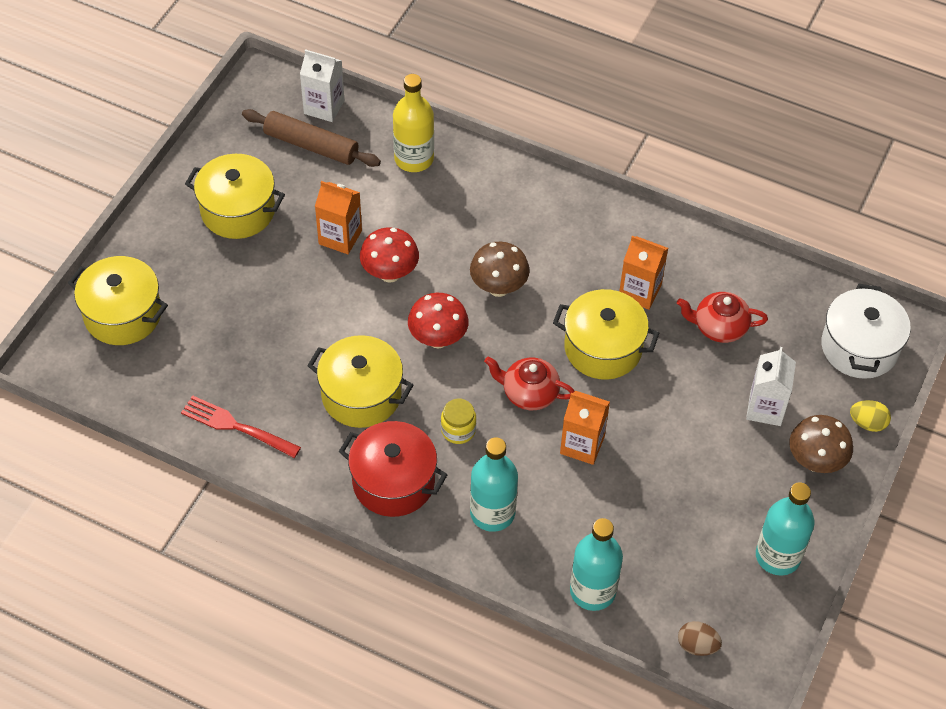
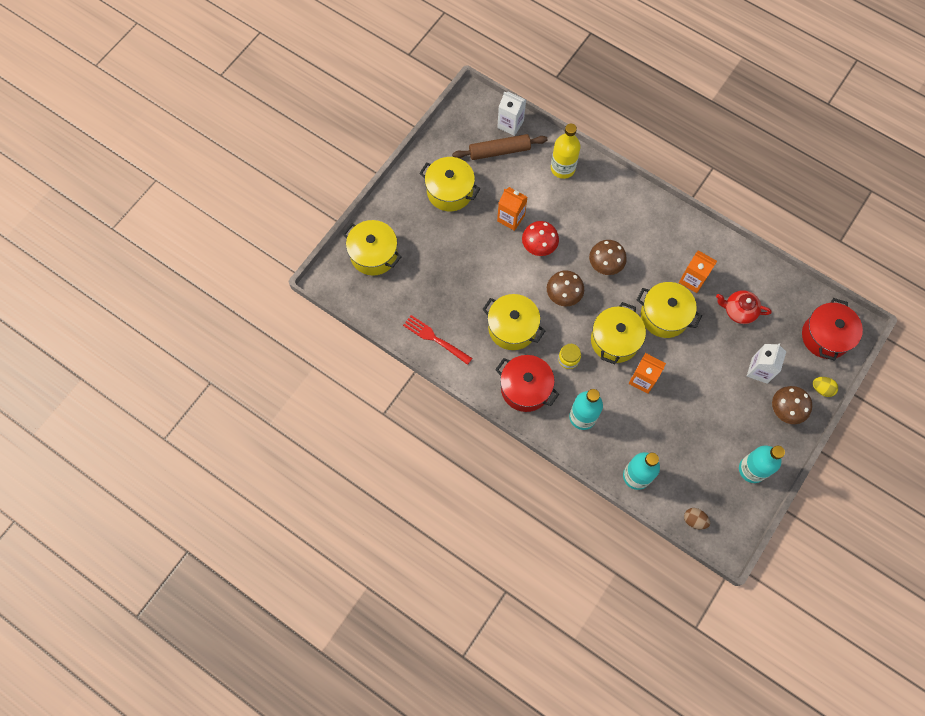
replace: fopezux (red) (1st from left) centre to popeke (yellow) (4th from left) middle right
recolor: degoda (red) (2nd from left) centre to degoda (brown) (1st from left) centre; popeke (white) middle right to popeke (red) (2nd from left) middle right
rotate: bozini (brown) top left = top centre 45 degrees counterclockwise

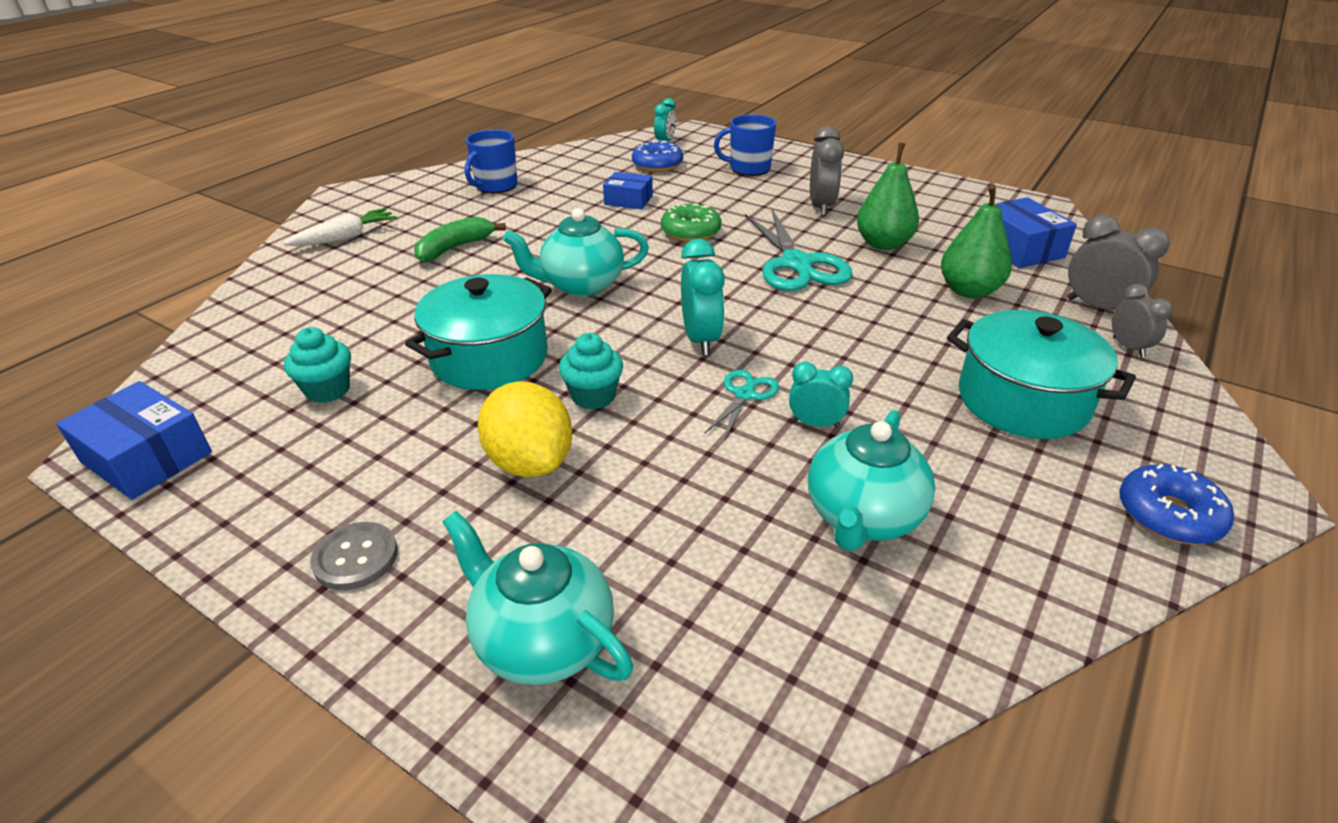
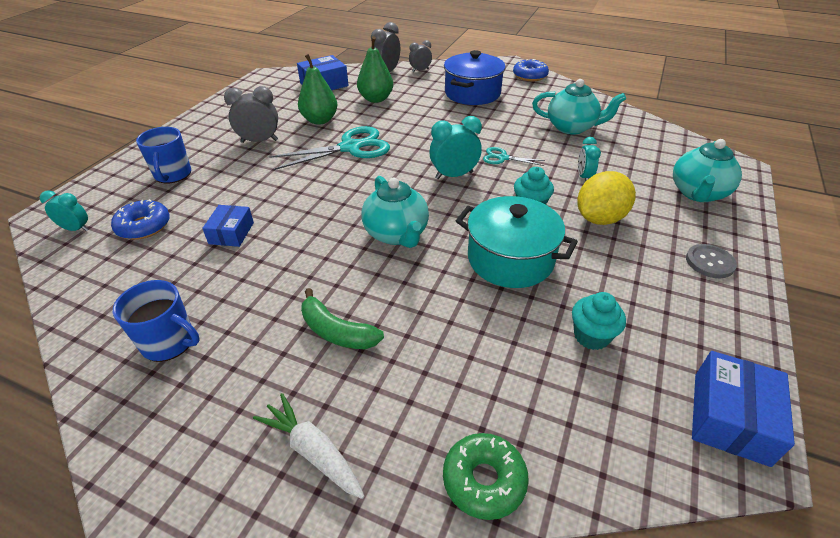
move: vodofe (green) top centre to bottom centre; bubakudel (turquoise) (3rd from left) centre to top right
recolor: popeke (turquoise) (2nd from left) middle right to popeke (blue) top centre

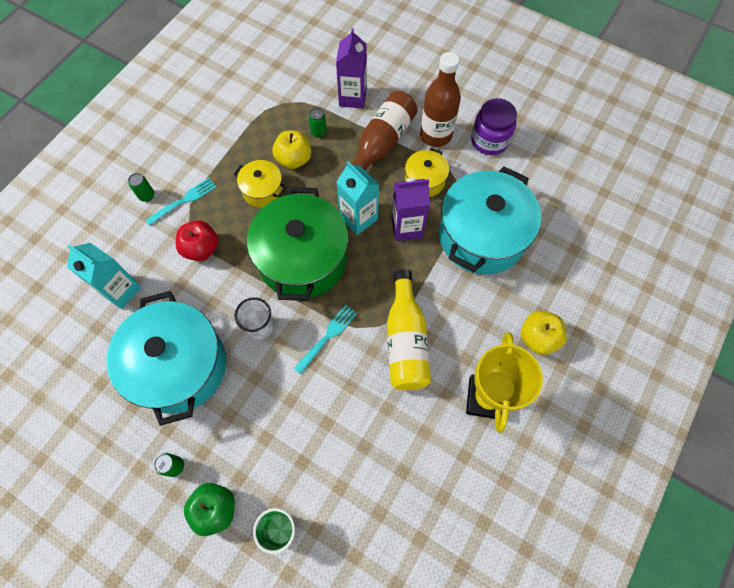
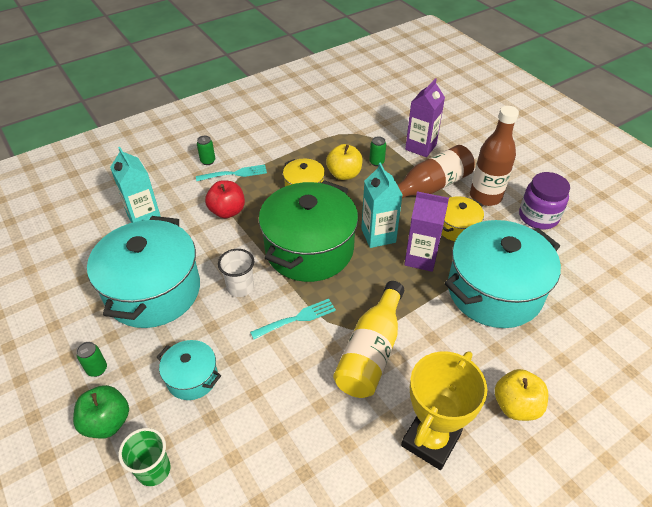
insert: popeke (turquoise) (2nd from left) bottom left

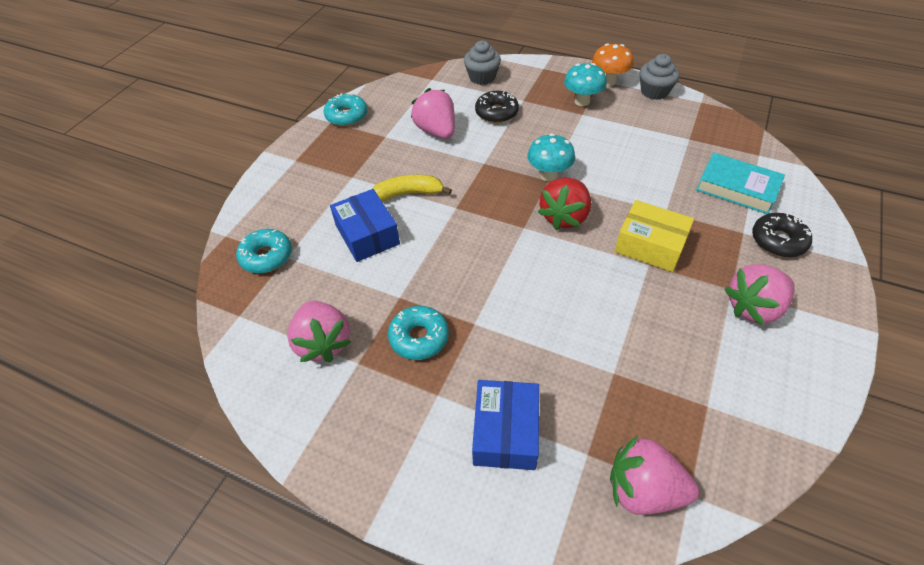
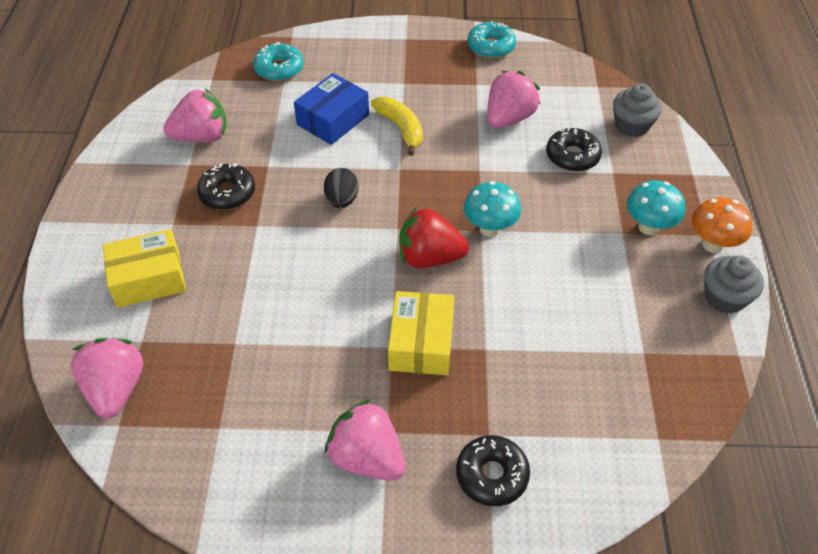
delete: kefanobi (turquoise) top right
insert: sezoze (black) centre
recolor: vodofe (turquoise) (3rd from left) centre to vodofe (black) (1st from left) middle left; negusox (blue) (2nd from left) bottom centre to negusox (yellow) (1st from left) middle left
rotate: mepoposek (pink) (1st from left in the first image) centre = top left 150 degrees counterclockwise

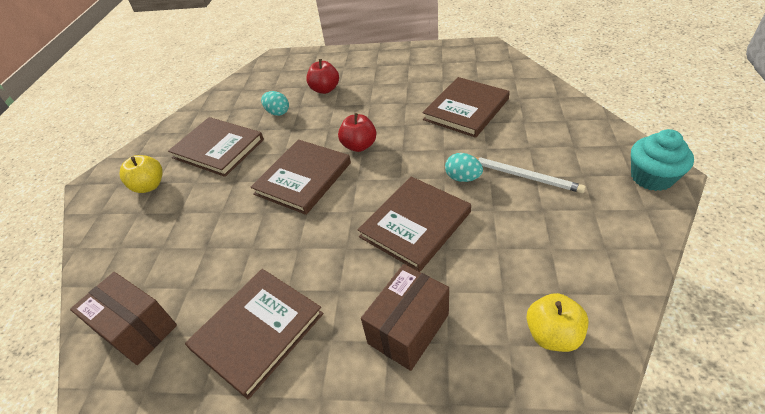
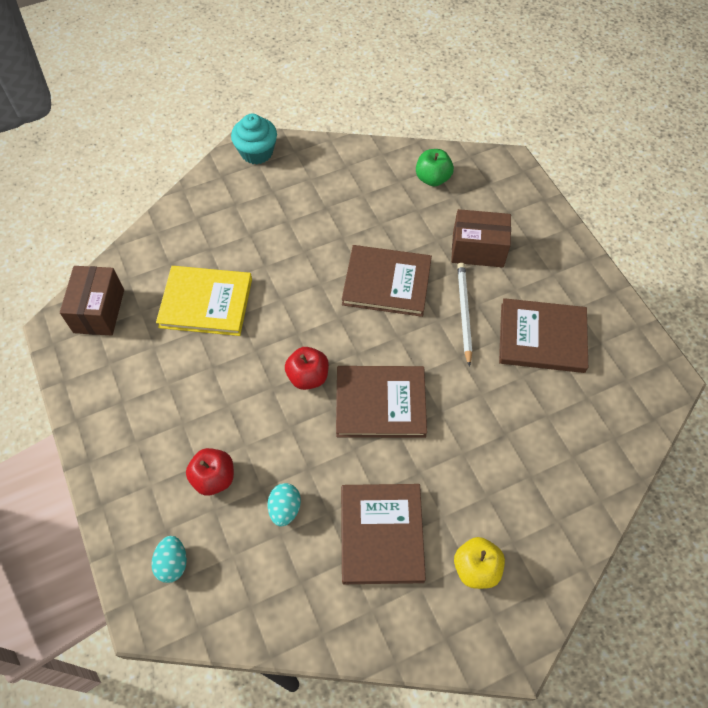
move: negusox (brown) (1st from left) bottom left to middle left; sezoze (turquoise) (2nd from left in the first image) centre to sezoze (turquoise) (1st from left) bottom left; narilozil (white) middle right to centre
recolor: kefanobi (brown) (5th from left) top centre to kefanobi (yellow) middle left; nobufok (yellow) (2nd from left) bottom right to nobufok (green) top centre

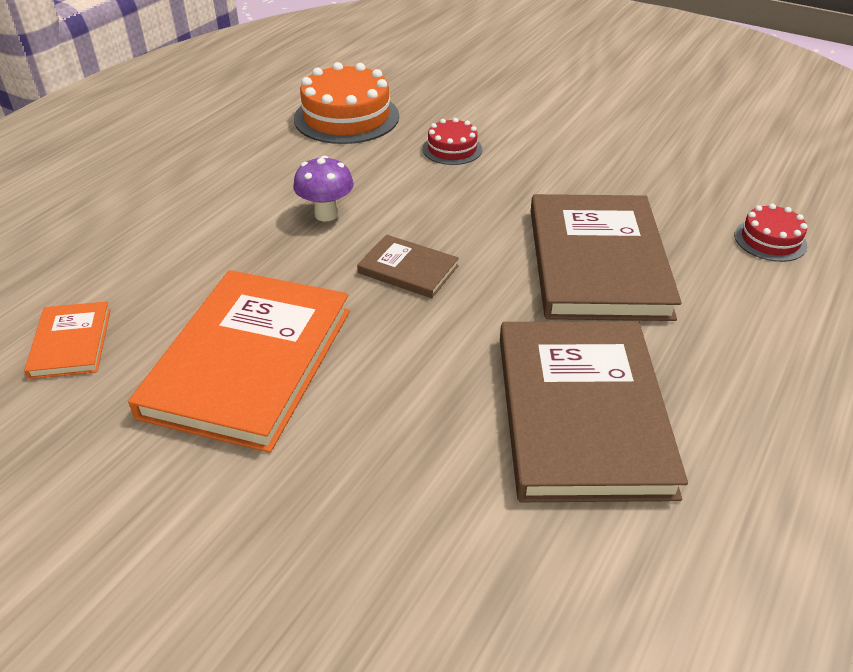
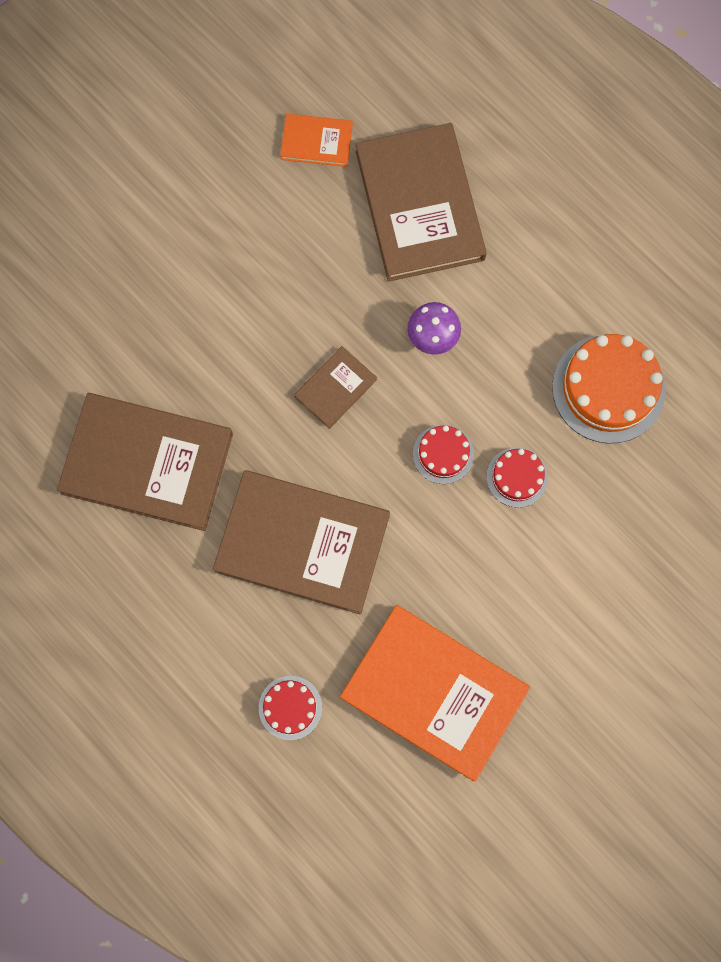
insert: kefanobi (brown) (4th from left) top centre; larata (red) (2nd from left) centre
move: kefanobi (orange) (2nd from left) middle left to bottom centre

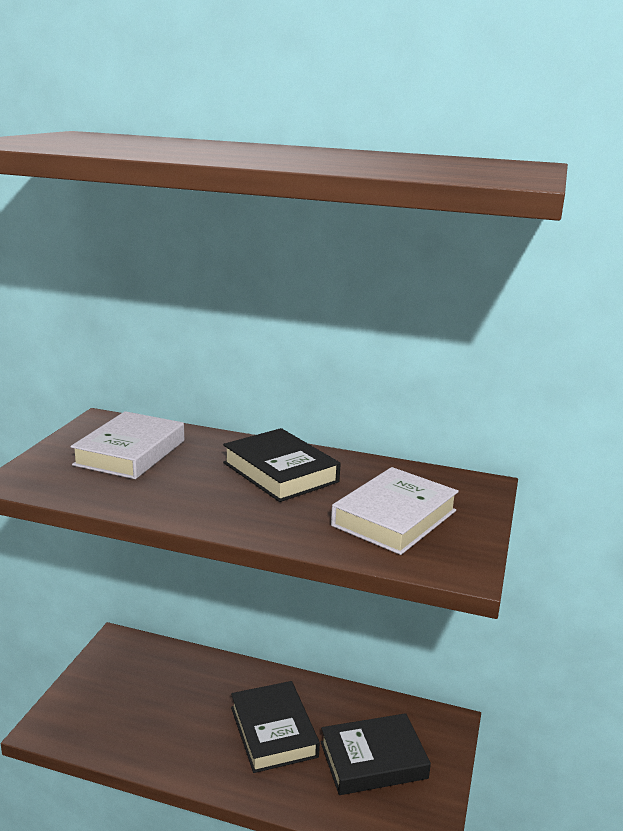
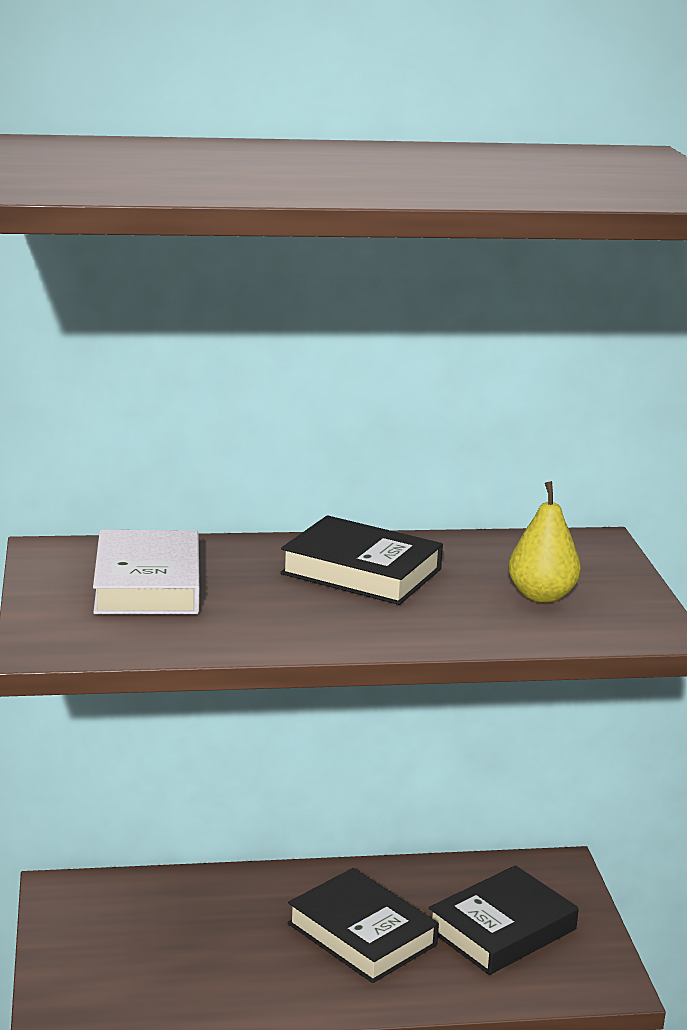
replace: kefanobi (white) (2nd from left) centre to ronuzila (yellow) middle right

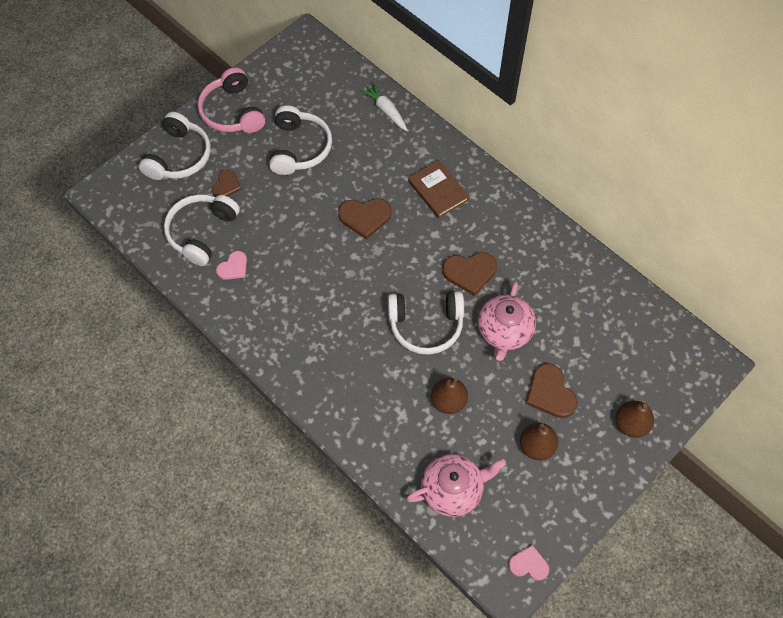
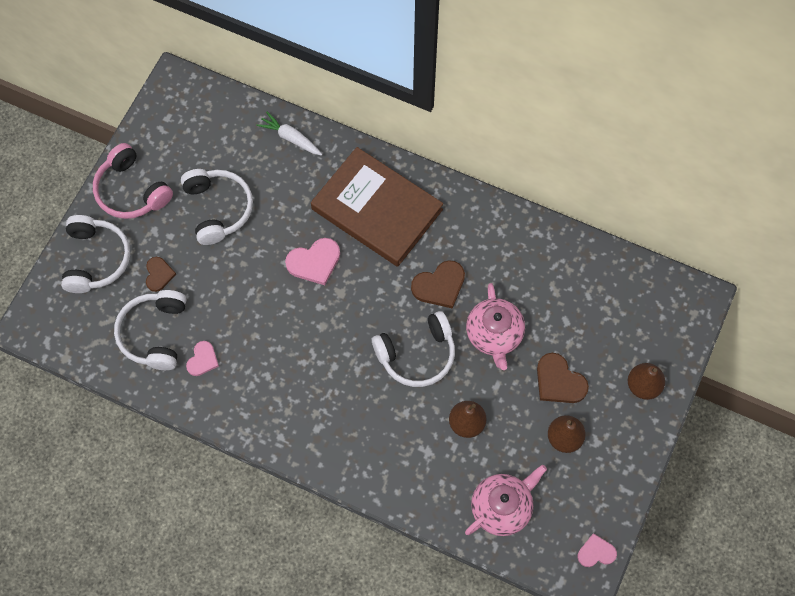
recolor: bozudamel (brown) (2nd from left) centre to bozudamel (pink) (2nd from left) centre
resize: kefanobi (brown) top centre = centre x1.94

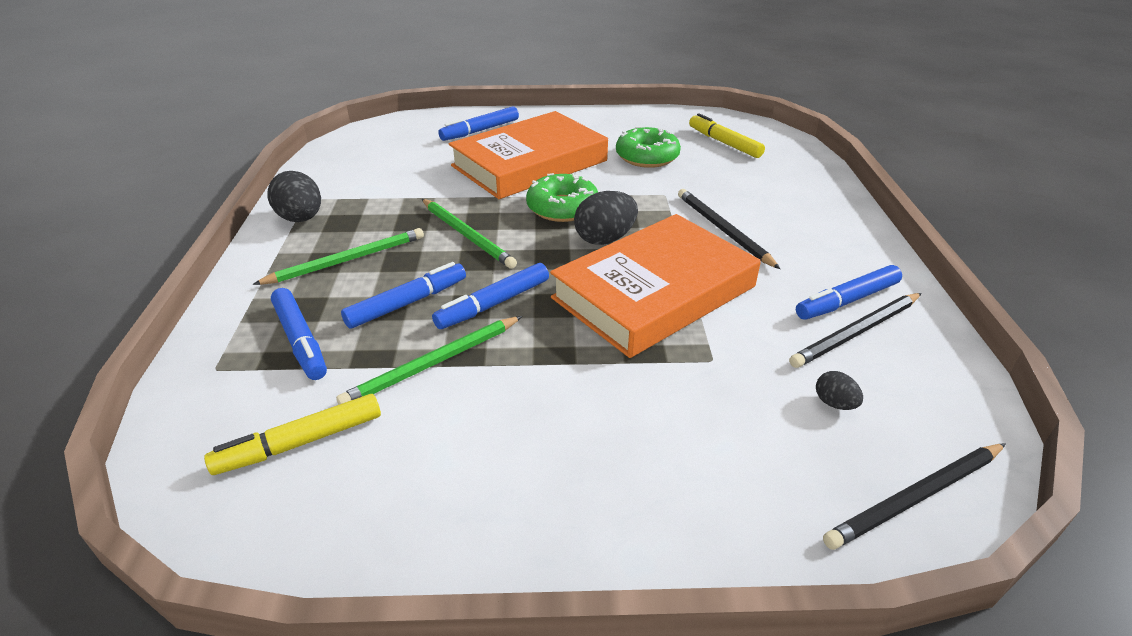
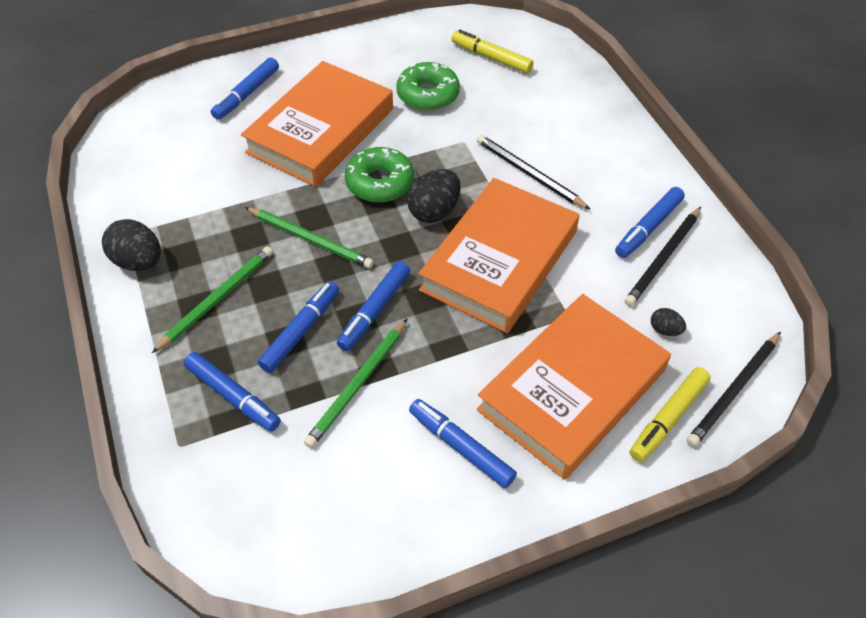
insert: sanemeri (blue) (5th from left) bottom centre; kefanobi (orange) (3rd from left) centre
move: sanemeri (yellow) (1st from left in the first image) bottom left to sanemeri (yellow) (2nd from left) bottom right

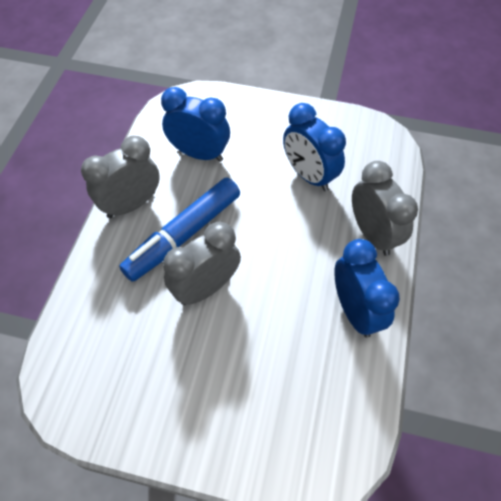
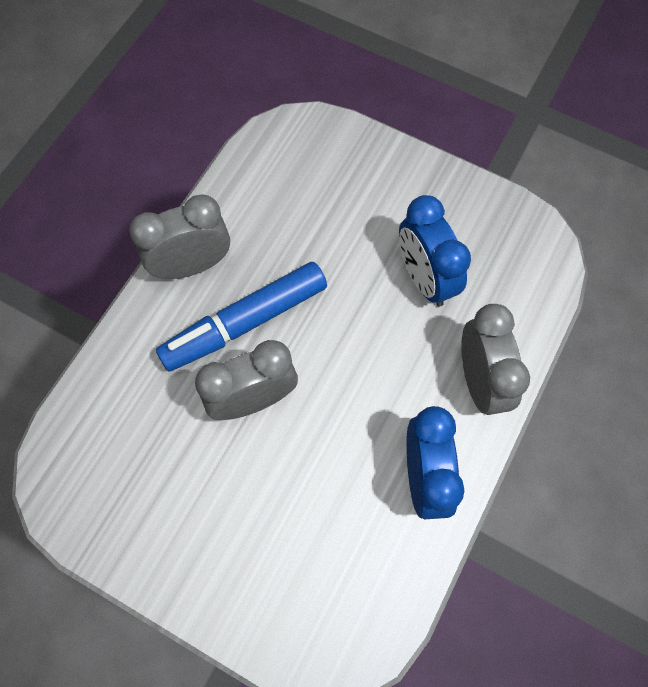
delete: bubakudel (blue) (1st from left) top centre

